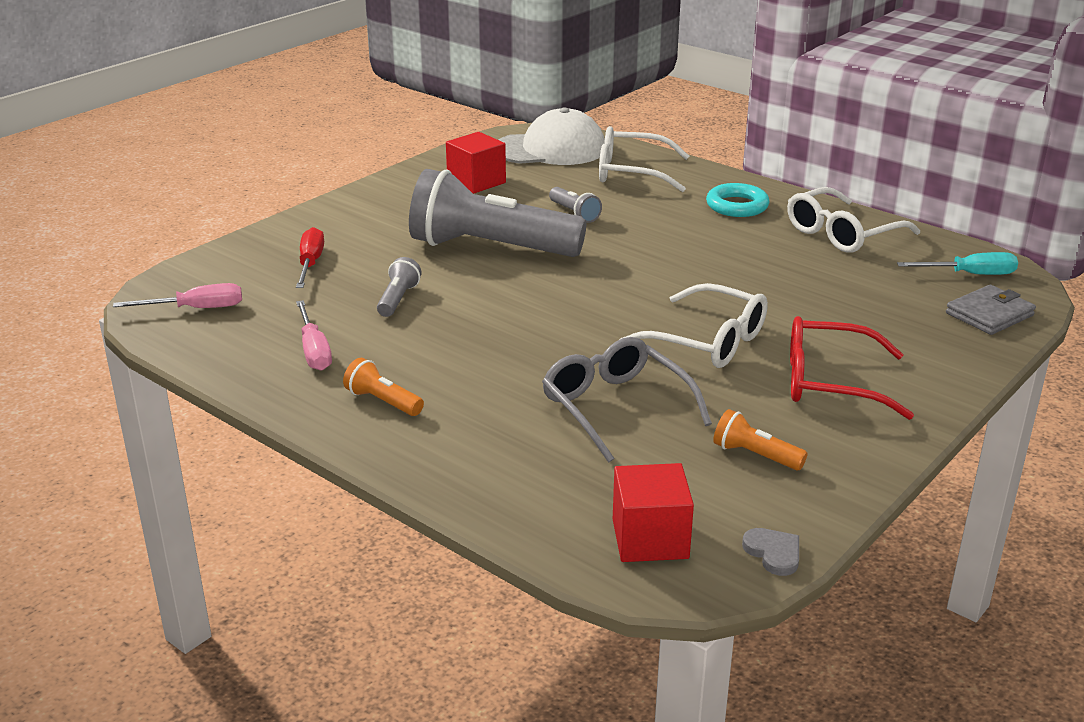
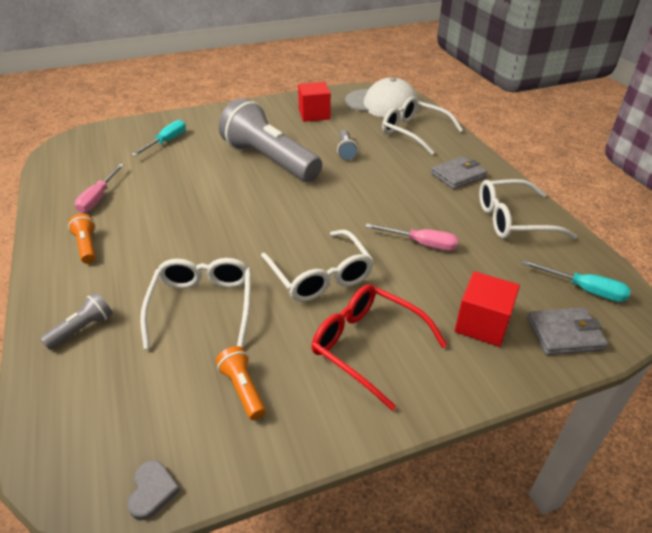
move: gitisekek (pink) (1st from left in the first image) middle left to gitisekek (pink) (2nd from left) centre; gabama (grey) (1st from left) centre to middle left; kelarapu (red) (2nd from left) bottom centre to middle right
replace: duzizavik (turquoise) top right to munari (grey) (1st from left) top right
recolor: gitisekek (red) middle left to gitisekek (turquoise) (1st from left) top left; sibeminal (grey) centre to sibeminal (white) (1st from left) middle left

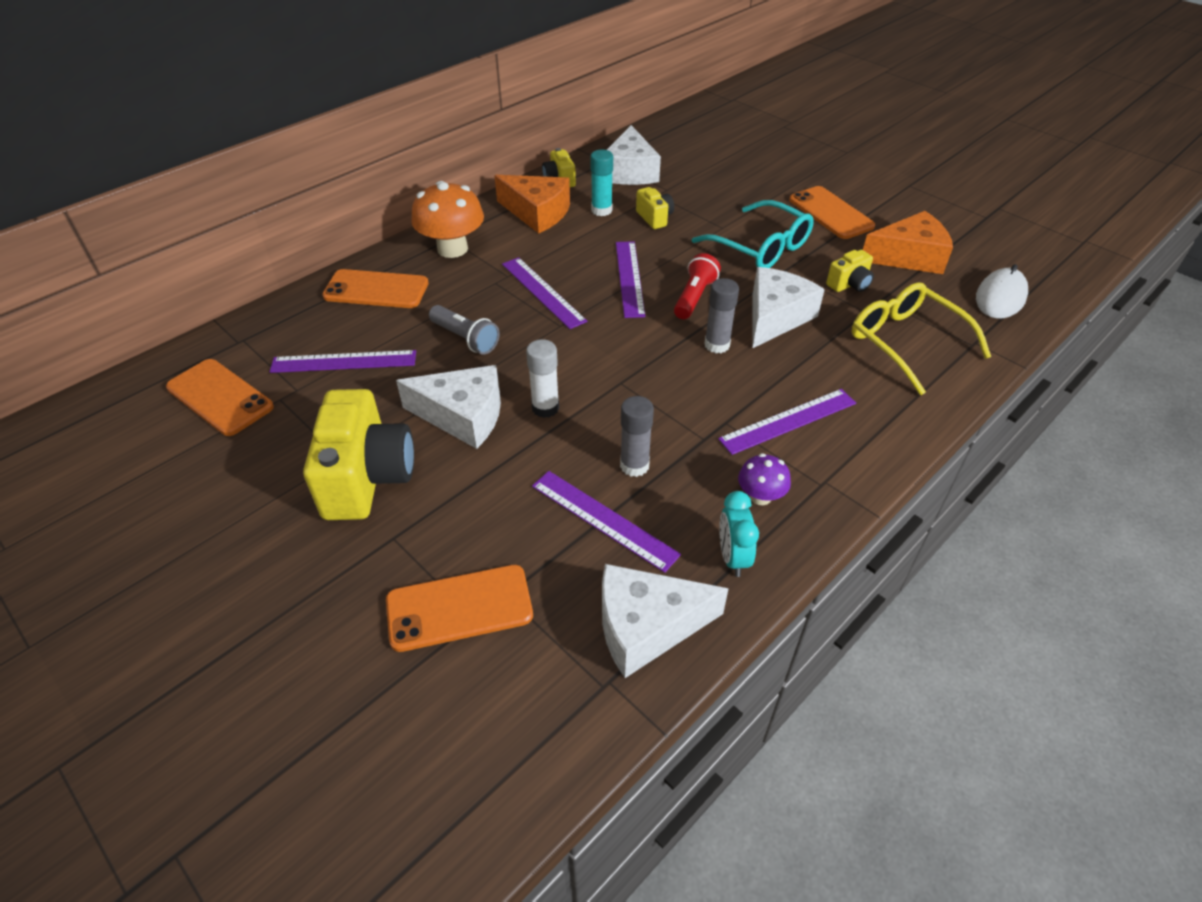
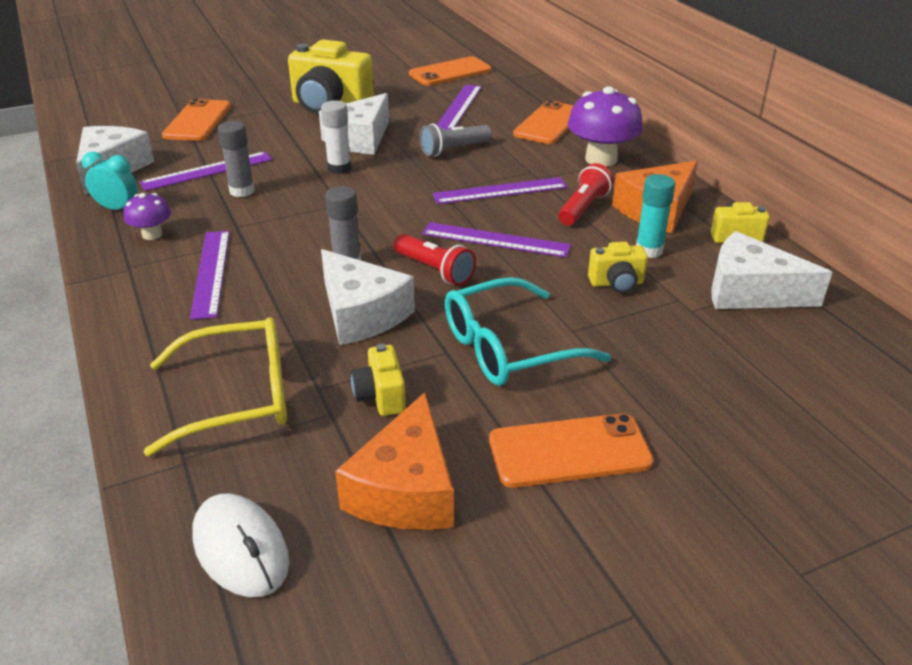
insert: gabama (red) (2nd from left) top centre
recolor: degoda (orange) top centre to degoda (purple) (2nd from left) top centre

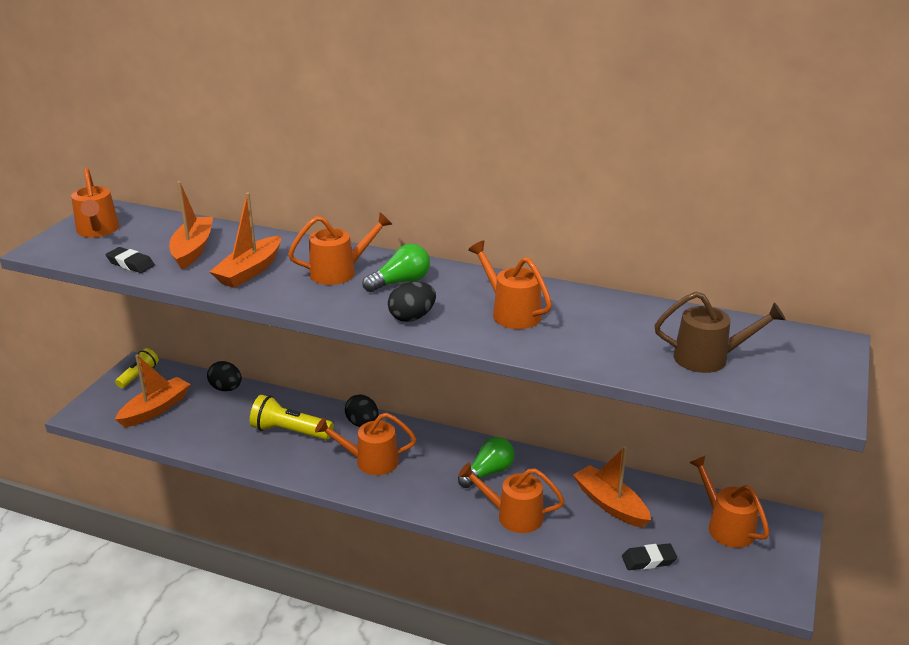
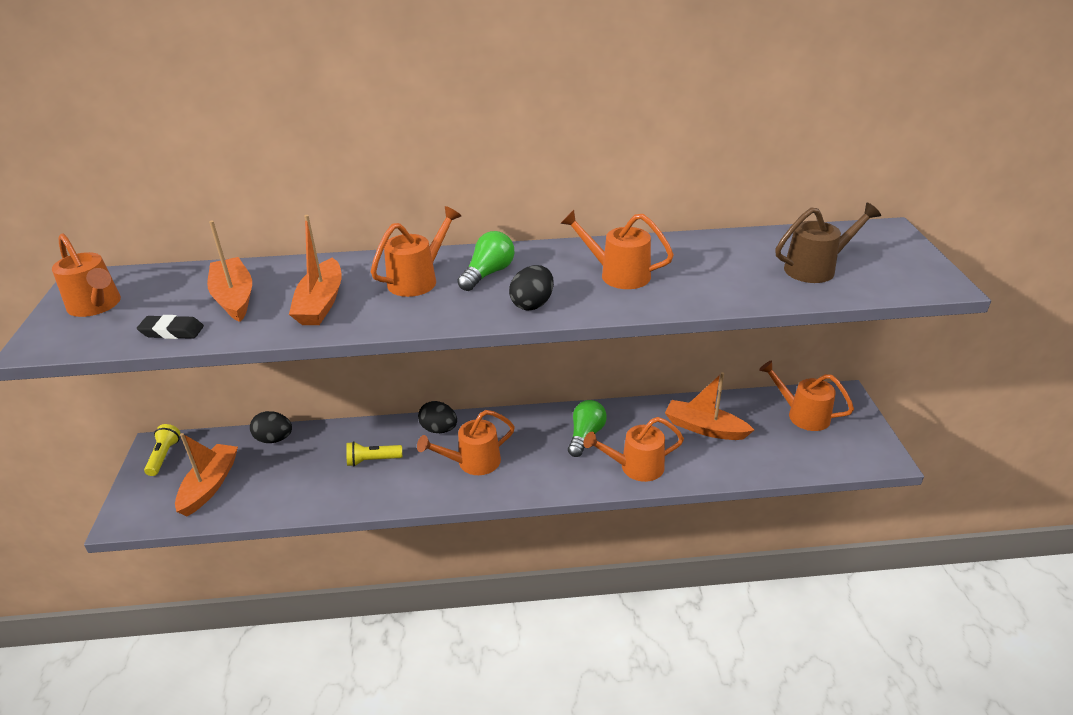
delete: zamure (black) (2nd from left) bottom right
resize: gabama (yellow) (2nd from left) middle left = centre x0.65

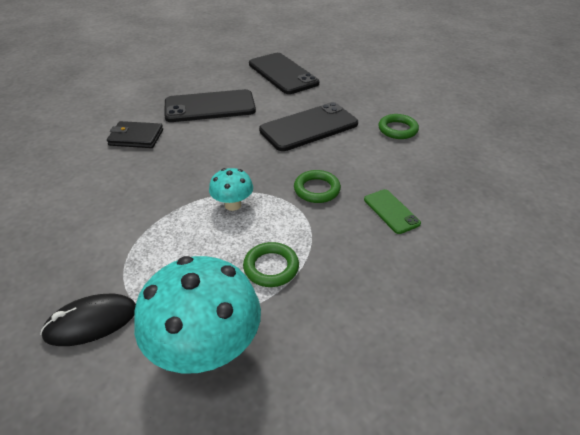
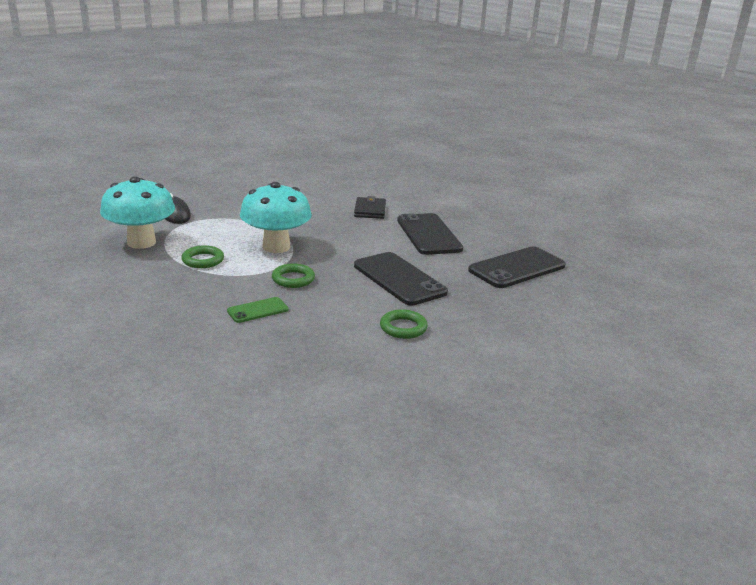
resize: degoda (turquoise) (2nd from left) centre = centre x1.98

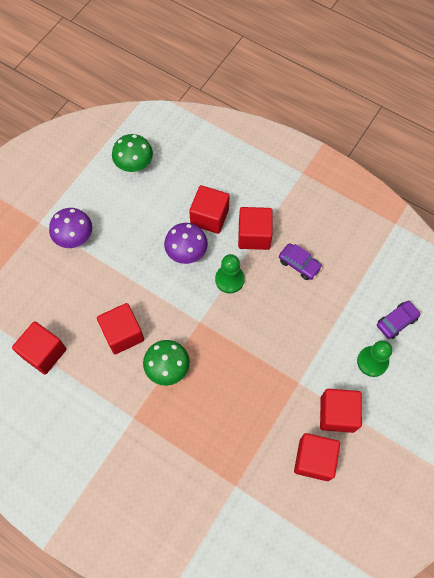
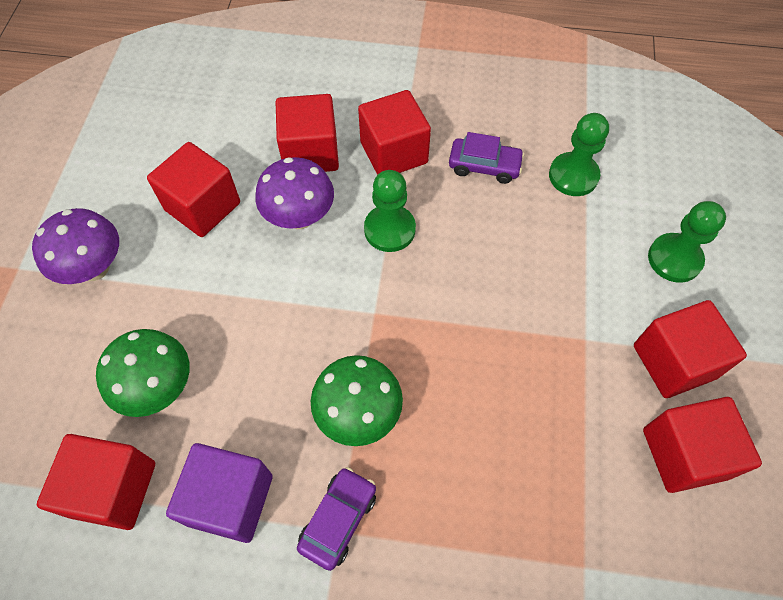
insert: kelarapu (purple) bottom left; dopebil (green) (2nd from left) top right
move: kelarapu (red) (2nd from left) middle left to top left; degoda (green) (1st from left) top left to middle left; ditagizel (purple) (2nd from left in the first image) middle right to ditagizel (purple) (1st from left) bottom centre

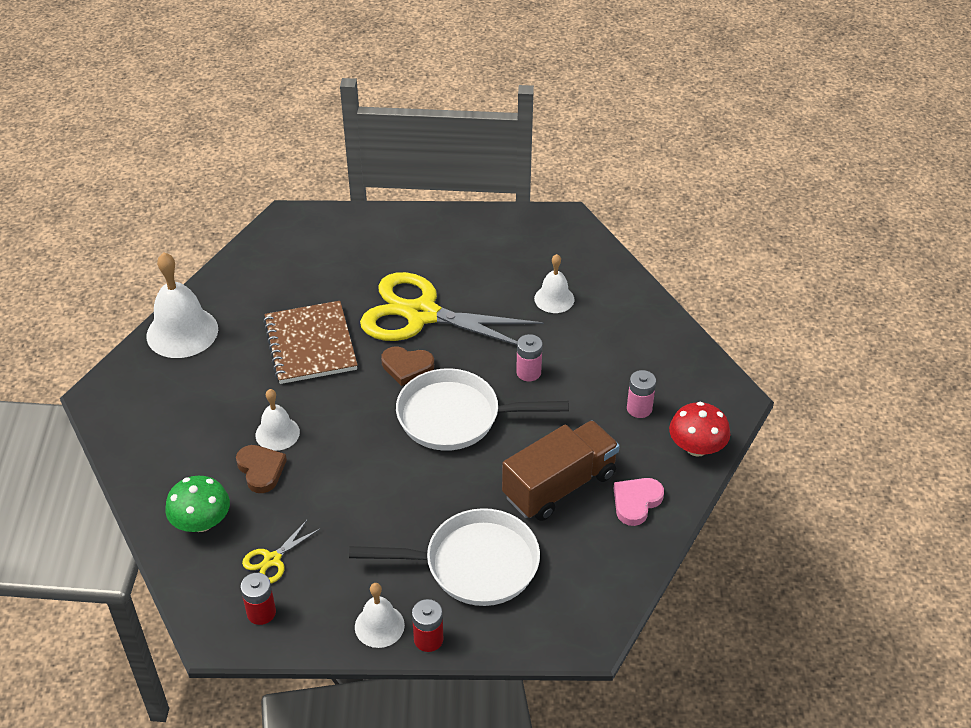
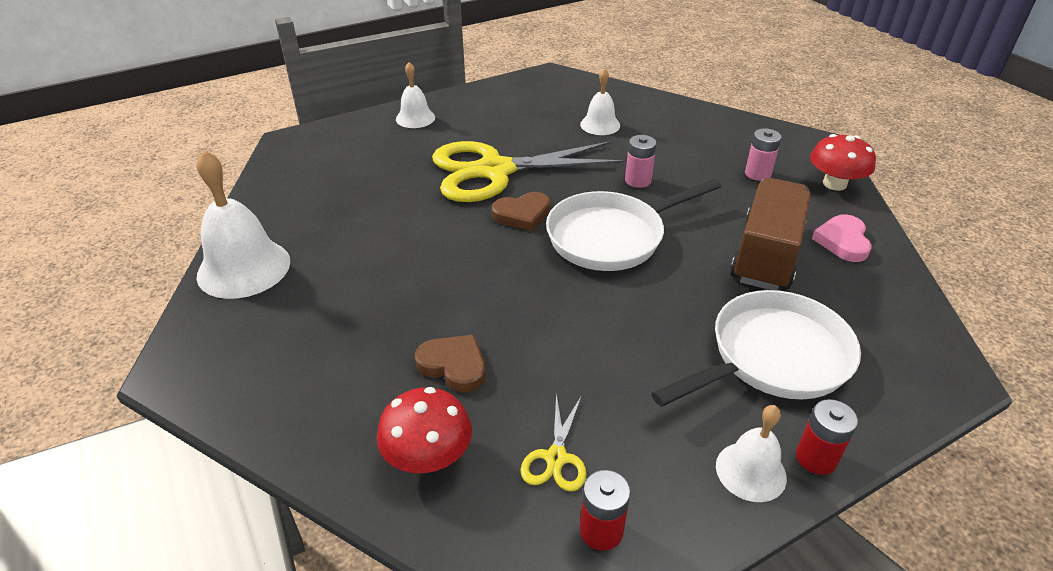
delete: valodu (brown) middle left
move: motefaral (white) (2nd from left) middle left to top centre
recolor: degoda (green) bottom left to degoda (red) (1st from left) bottom centre

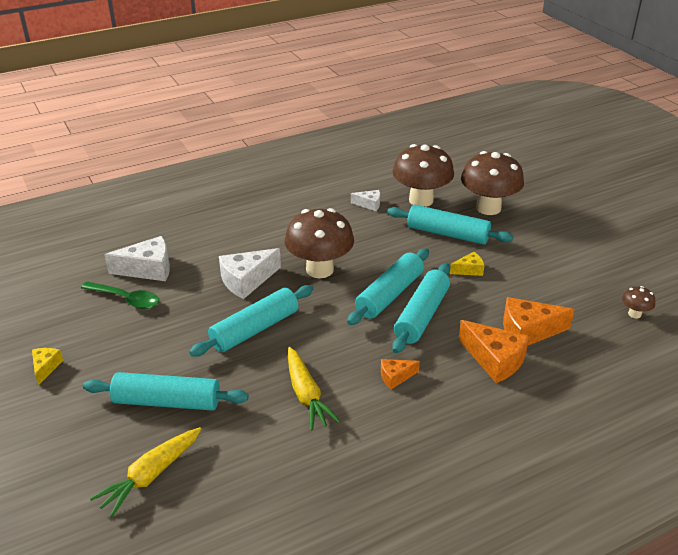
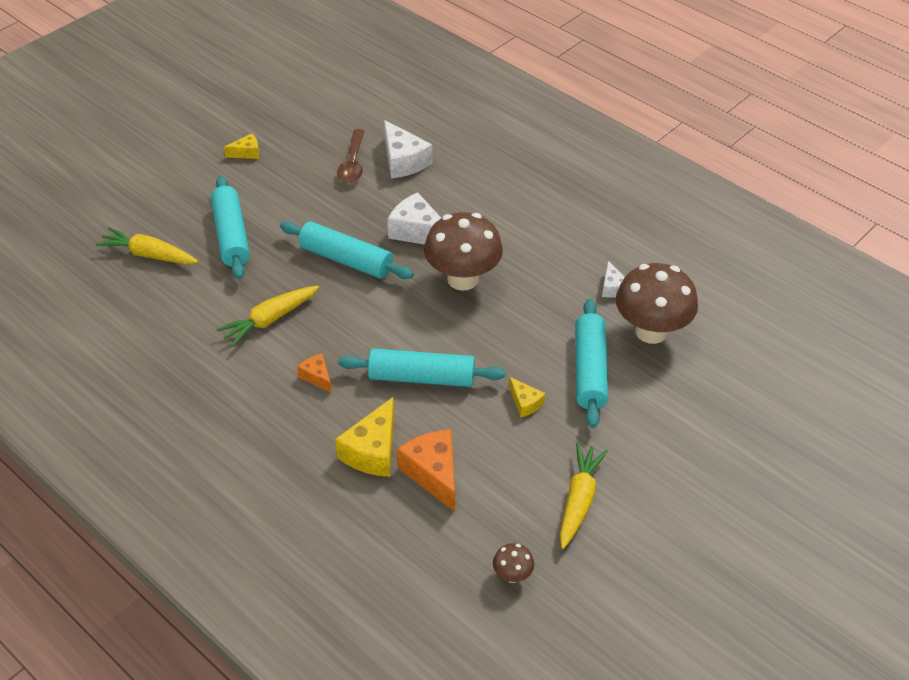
delete: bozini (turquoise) (3rd from left) centre; degoda (brown) (3rd from left) top right
insert: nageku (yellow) (3rd from left) bottom centre
recolor: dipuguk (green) middle left to dipuguk (brown) top centre; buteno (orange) (2nd from left) middle right to buteno (yellow) (2nd from left) centre

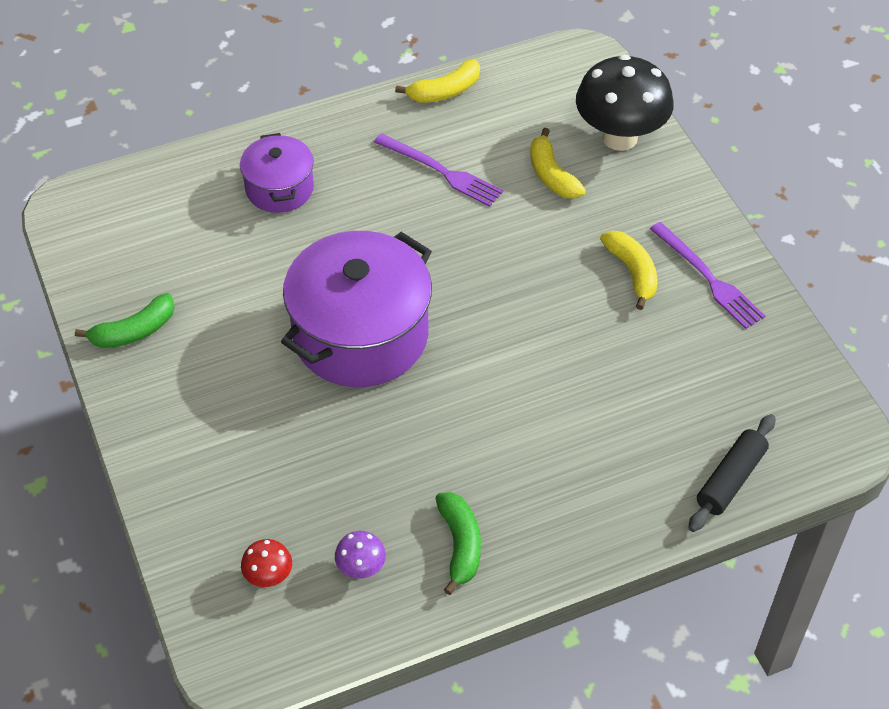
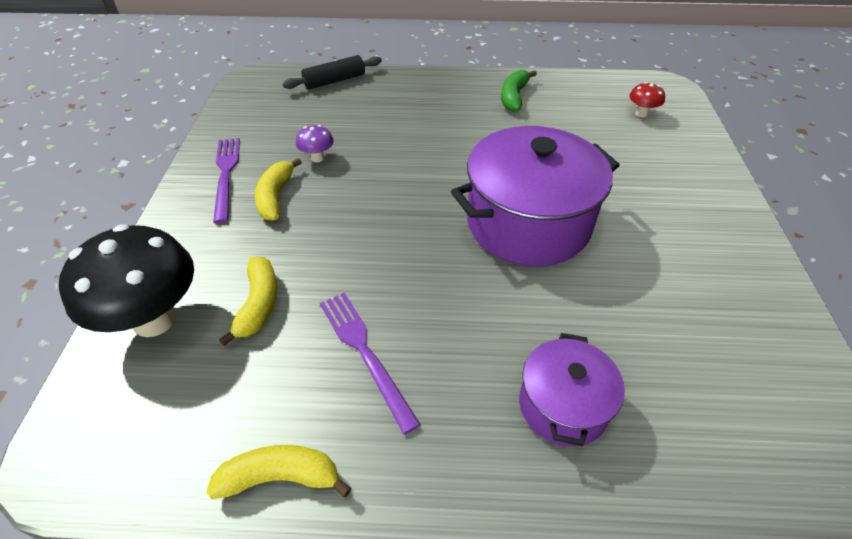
delete: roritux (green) (1st from left) middle left
move: degoda (purple) bottom centre to top centre

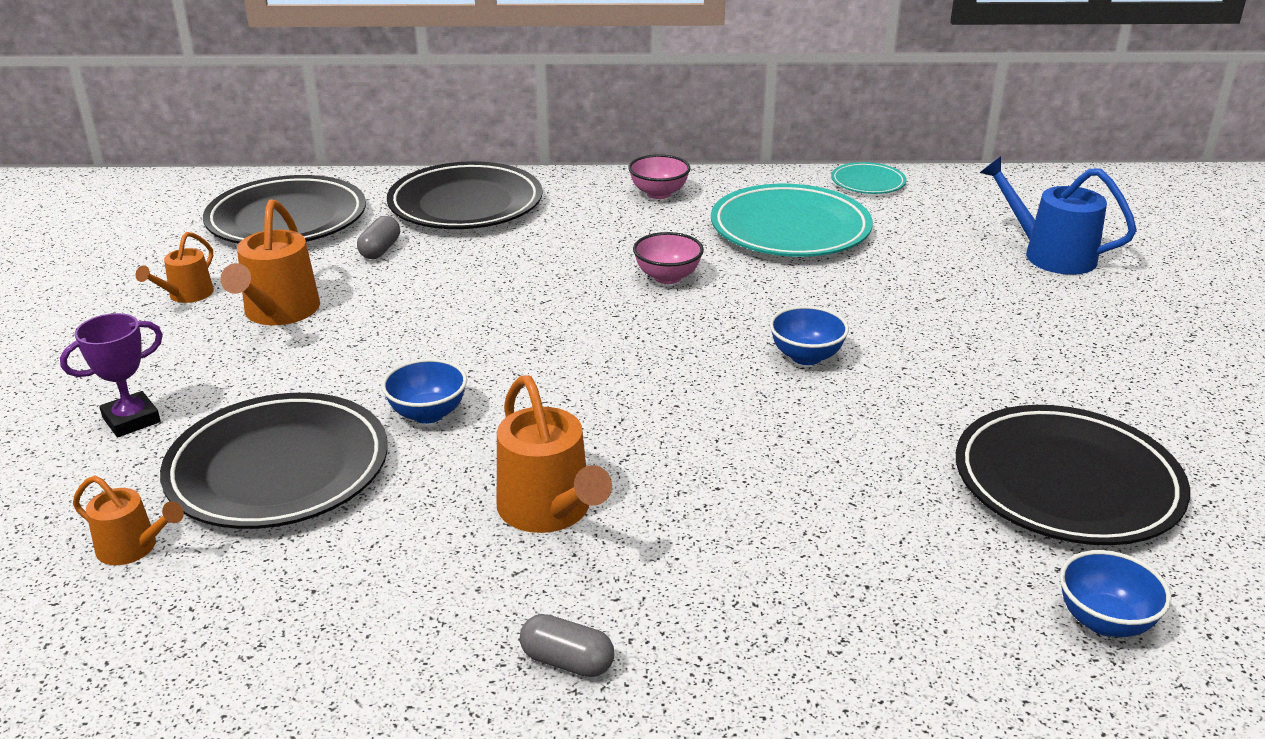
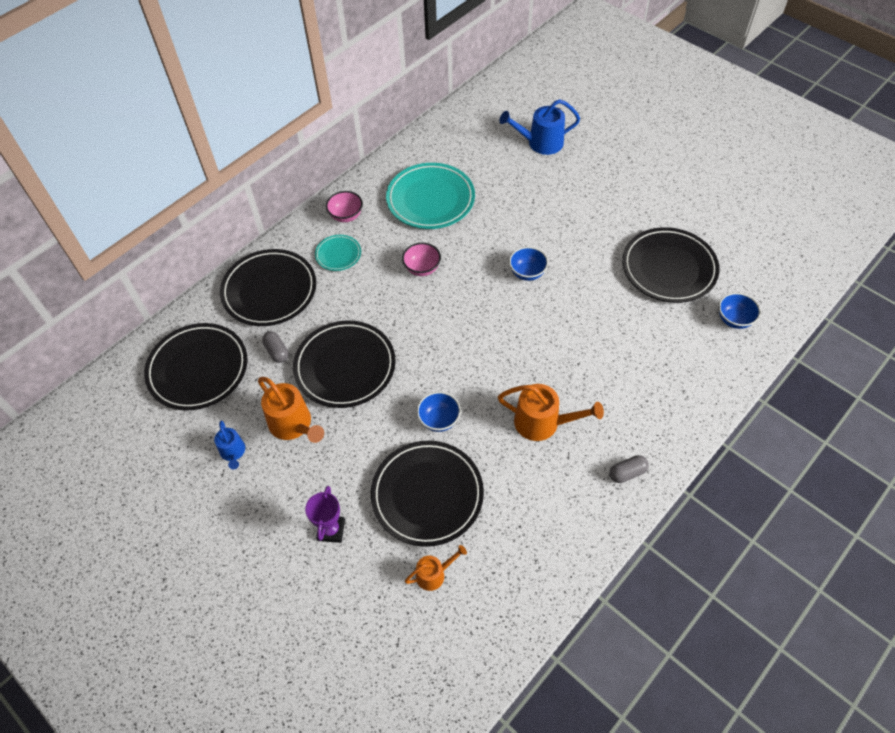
insert: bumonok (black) (3rd from left) centre
move: bumonok (turquoise) (2nd from left in the first image) top right to bumonok (turquoise) (1st from left) centre
recolor: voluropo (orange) (2nd from left) middle left to voluropo (blue) (1st from left) middle left

